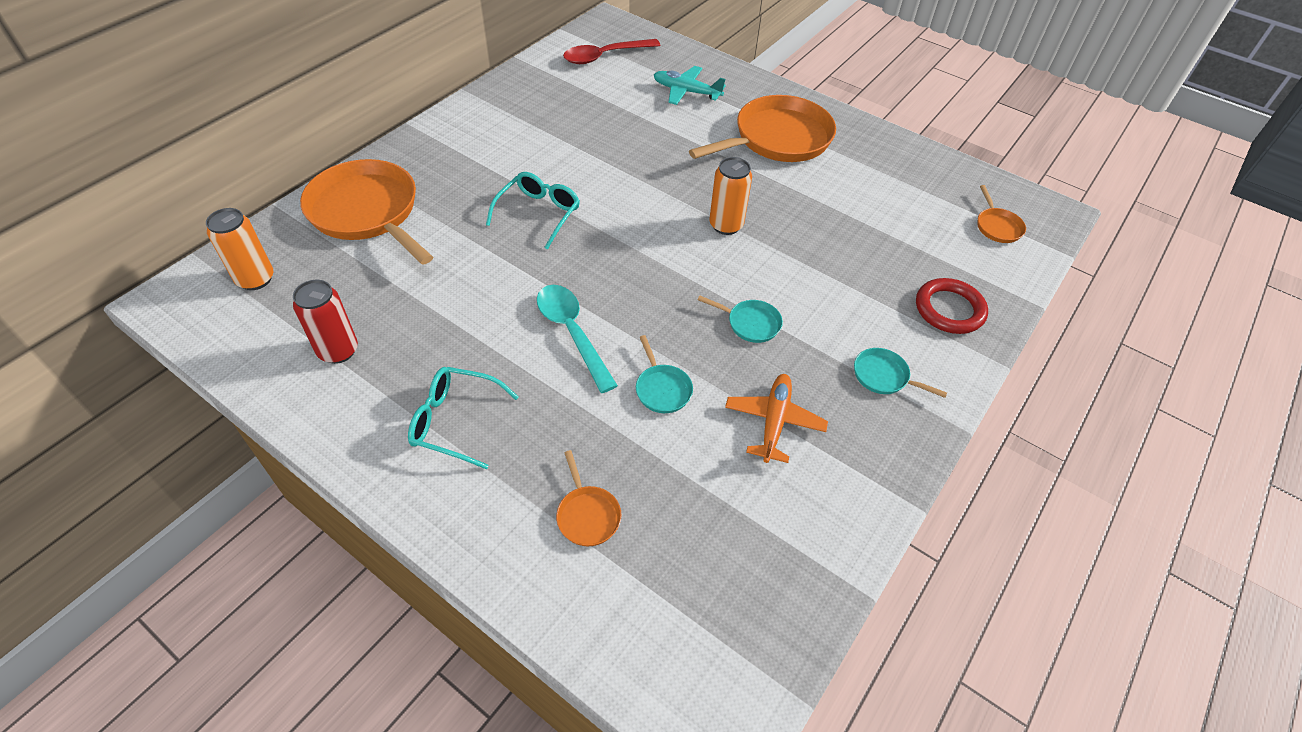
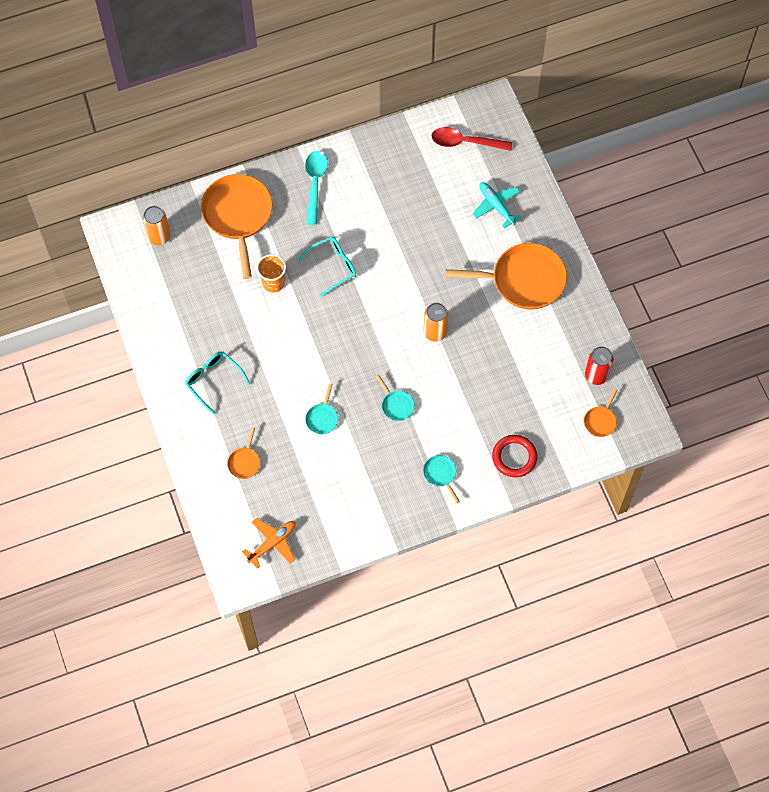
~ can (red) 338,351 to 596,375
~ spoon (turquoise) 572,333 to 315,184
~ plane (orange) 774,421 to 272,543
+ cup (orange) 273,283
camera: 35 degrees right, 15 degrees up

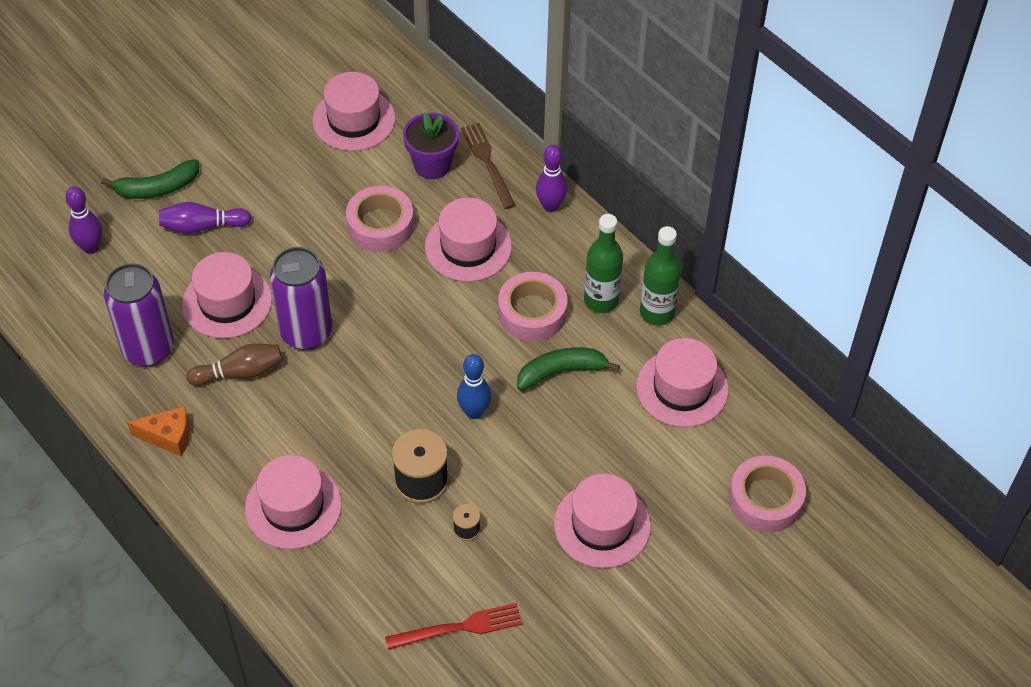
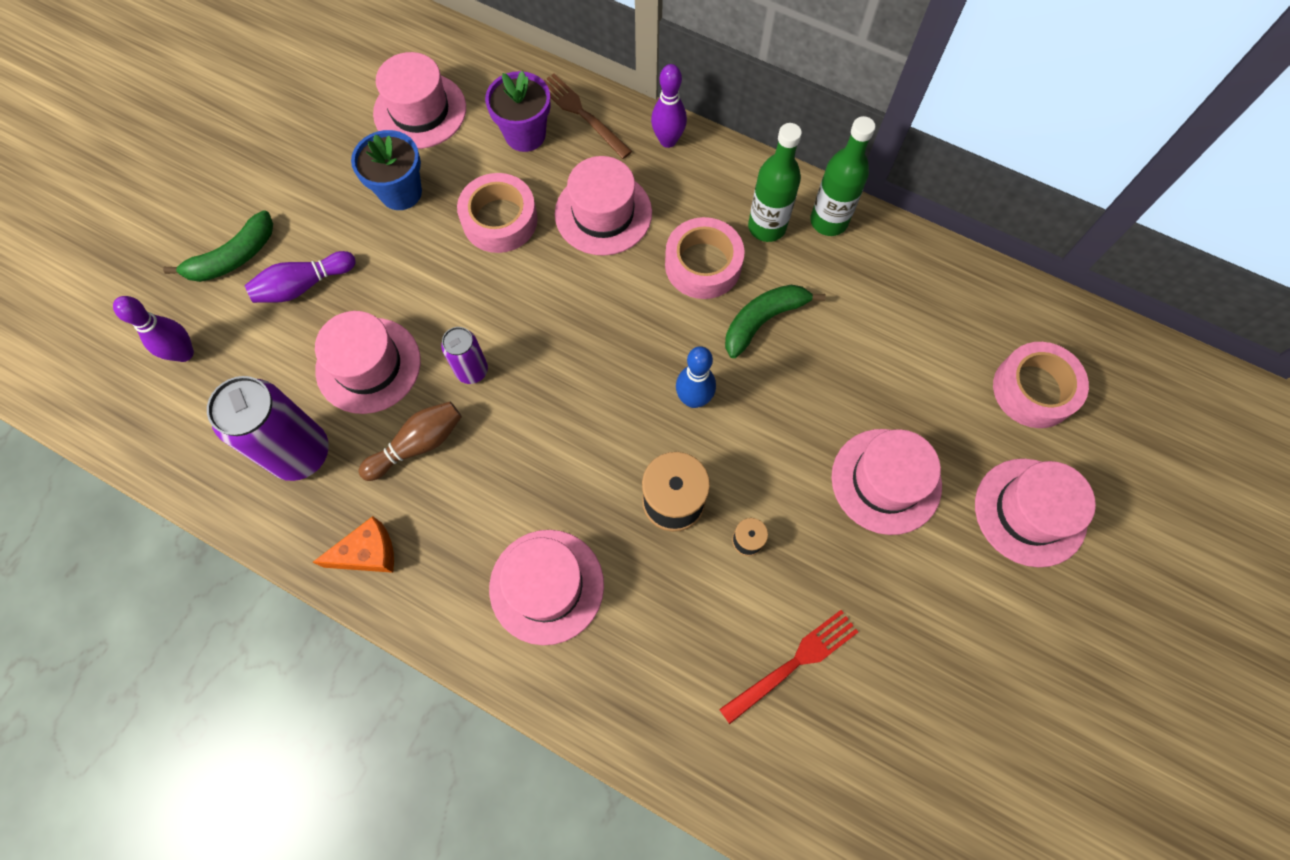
~ can (purple) 306,332 = 472,371 x0.54
~ hat (pink) 682,388 to 1030,512
+ flower pot (blue) 401,192
camera: 20 degrees left, 15 degrees up

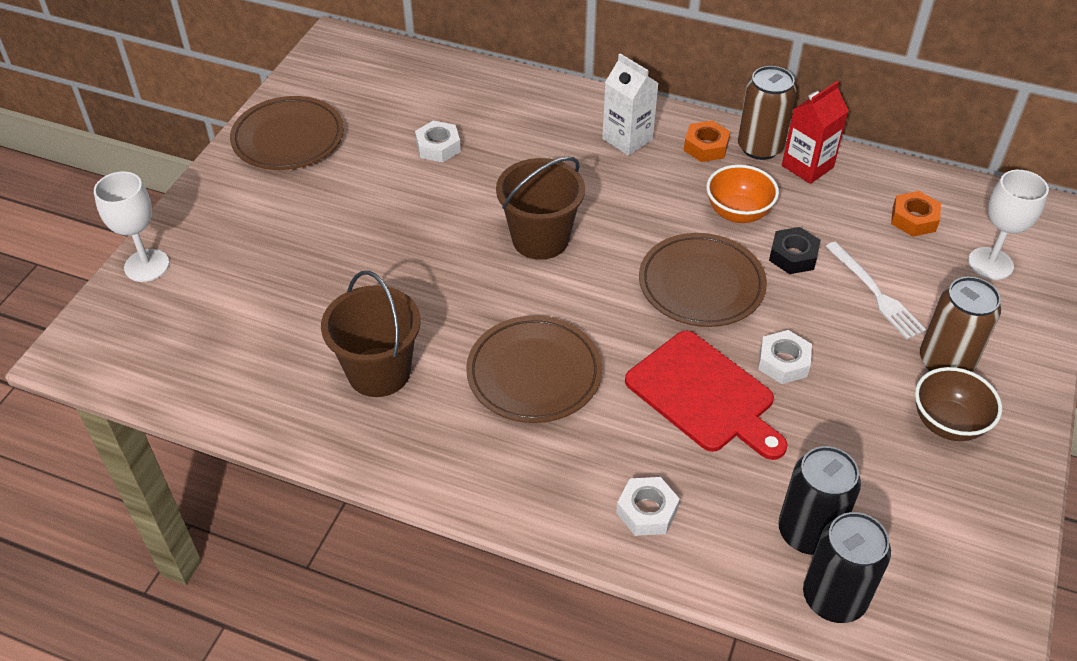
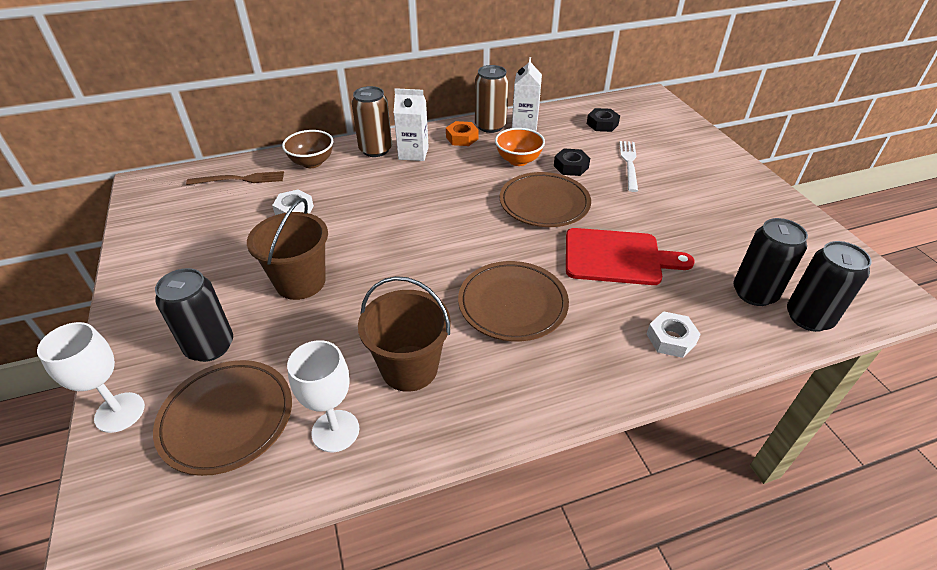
~ carton (red) 807,166 to carton (white) 524,124
~ plate (brown) 288,138 to 227,418
~ bucket (brown) 540,239 to 300,282
~ goblet (white) 990,263 to 335,431
~ nut (orange) 914,219 to nut (black) 602,124
~ fork (white) 875,293 = 629,163 105 degrees counterclockwise
~ can (brown) 945,362 to 375,150
- nut (white) 783,362
~ bowl (brown) 947,423 to 312,163
+ fork (brown) 240,179
+ can (black) 210,346
camera: 40 degrees left, 5 degrees down

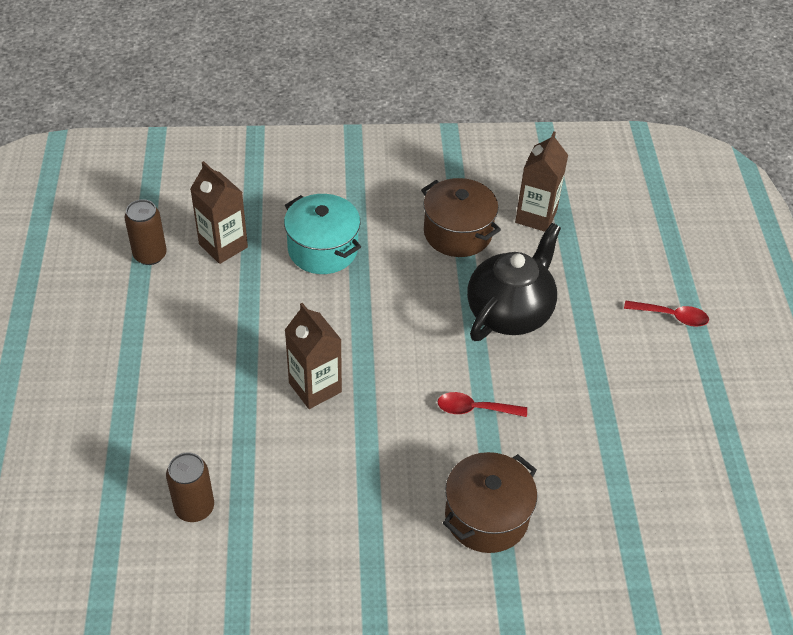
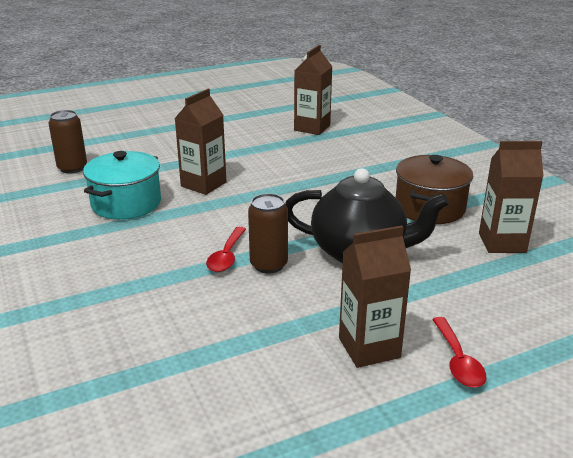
~ pot (turquoise) 323,249 to 126,204
~ can (brown) 150,255 to 268,265
~ spoon (red) 474,409 = 226,256 150 degrees counterclockwise
- pot (brown) 486,516
+ carton (brown) 369,348
camera: 70 degrees right, 20 degrees down

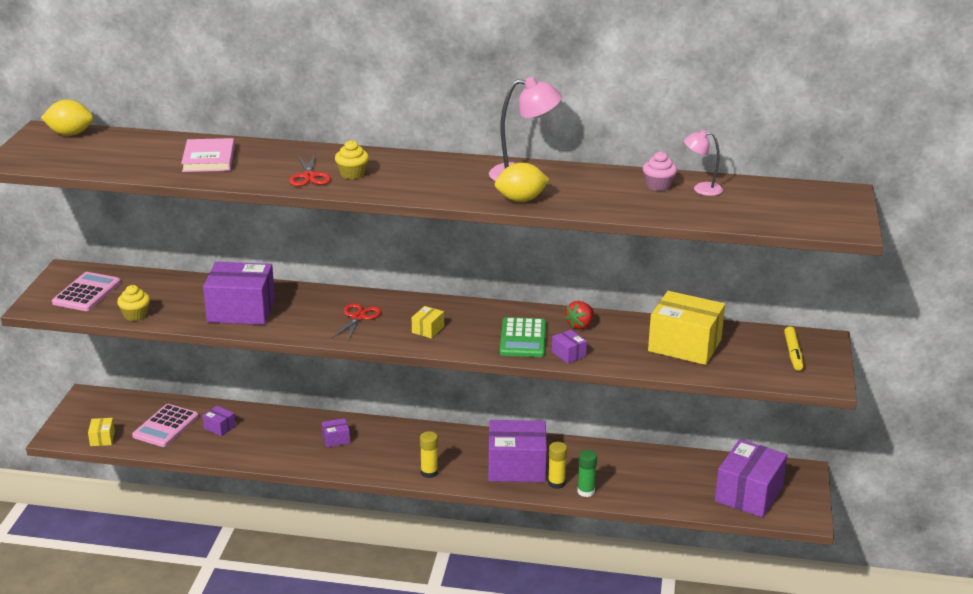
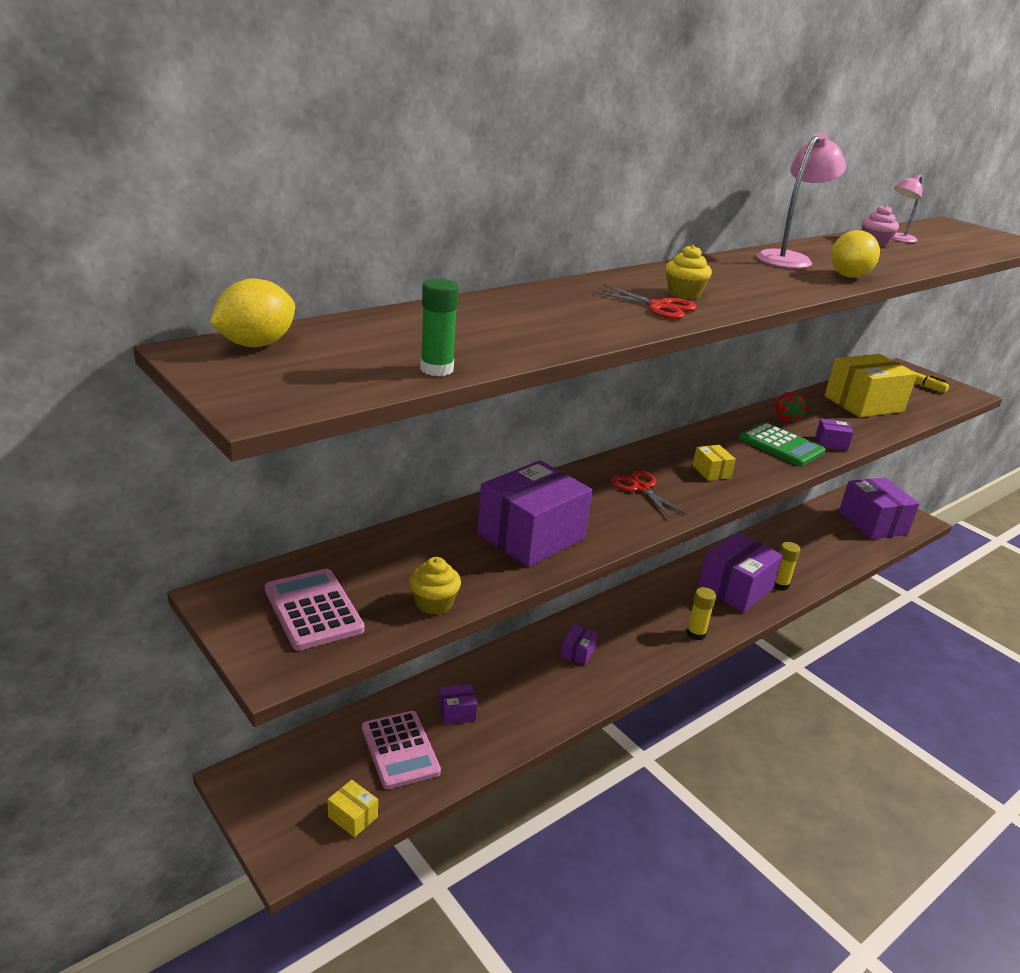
- book (pink) 208,159
~ glue stick (green) 586,491 to 437,369
camera: 50 degrees left, 0 degrees up

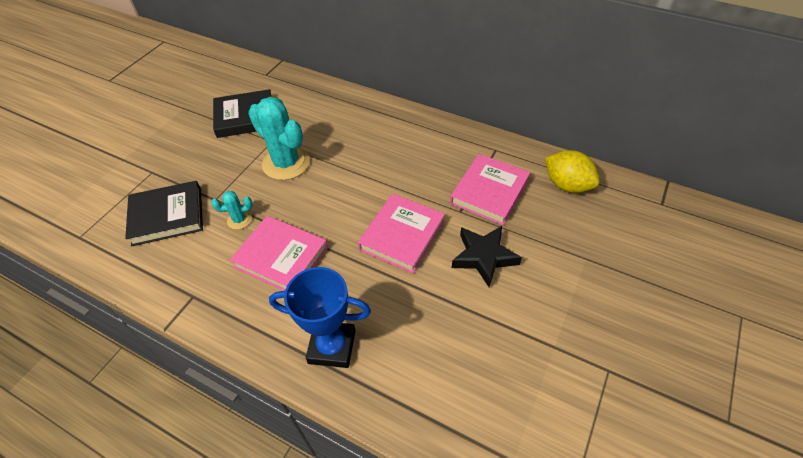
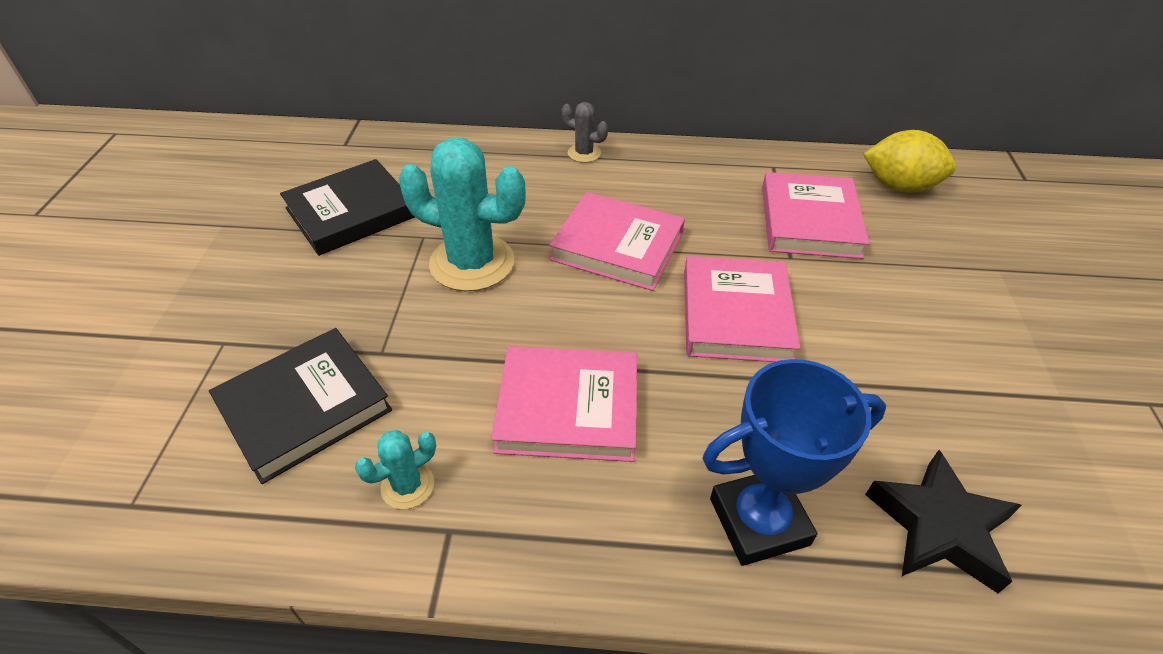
~ cactus (turquoise) 239,220 to 407,486
~ star (black) 484,257 to 939,527
+ cactus (grey) 584,153
+ book (pink) 617,246
camera: 25 degrees left, 5 degrees down

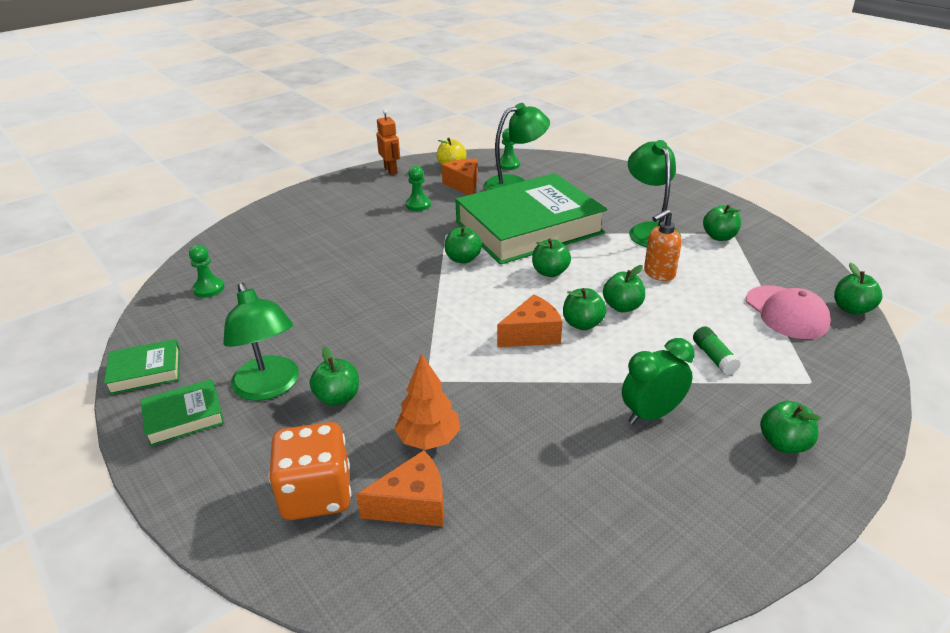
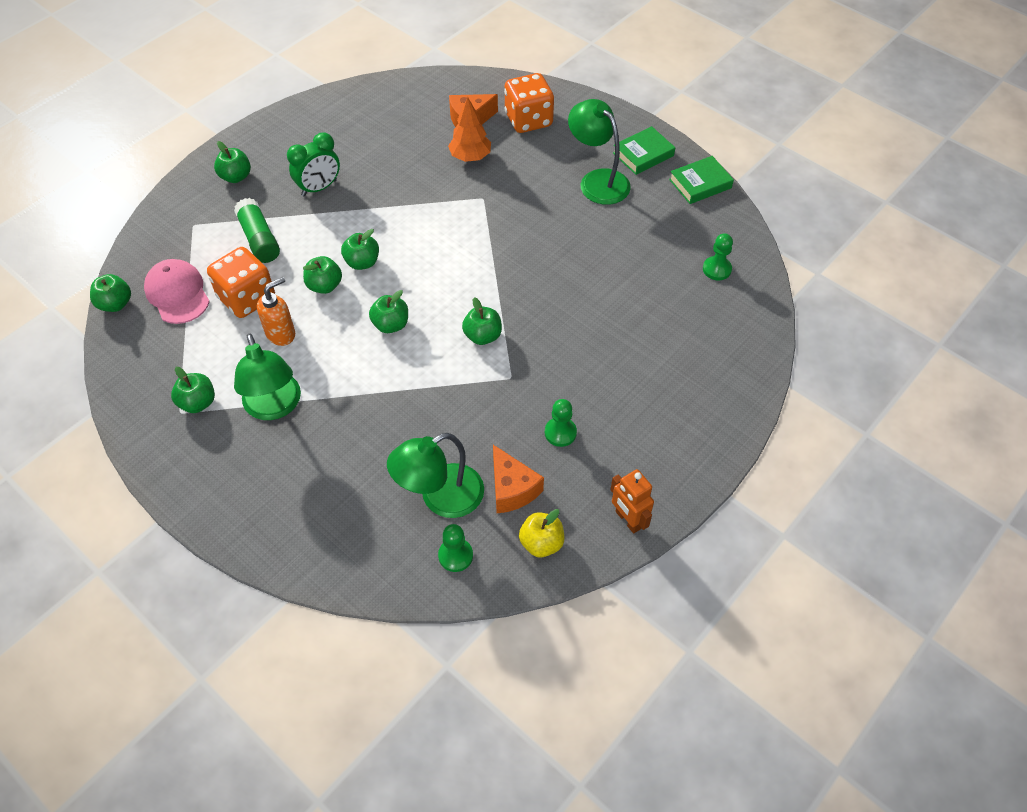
- book (green) 529,228
- cheese (orange) 532,334
~ glue stick (green) 714,357 = 259,239 x1.58
- apple (green) 338,397
+ dice (orange) 247,298
camera: 170 degrees right, 20 degrees up

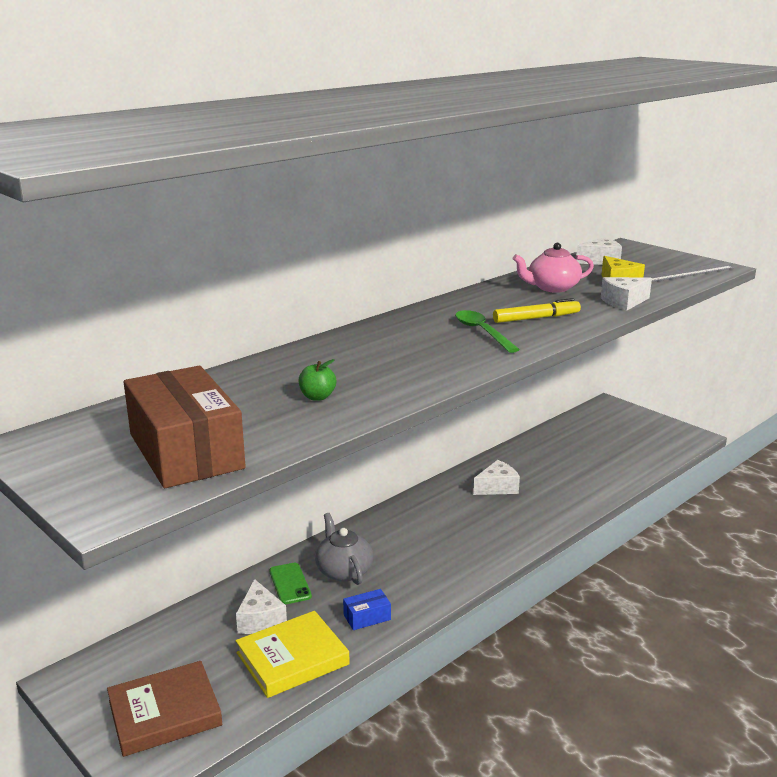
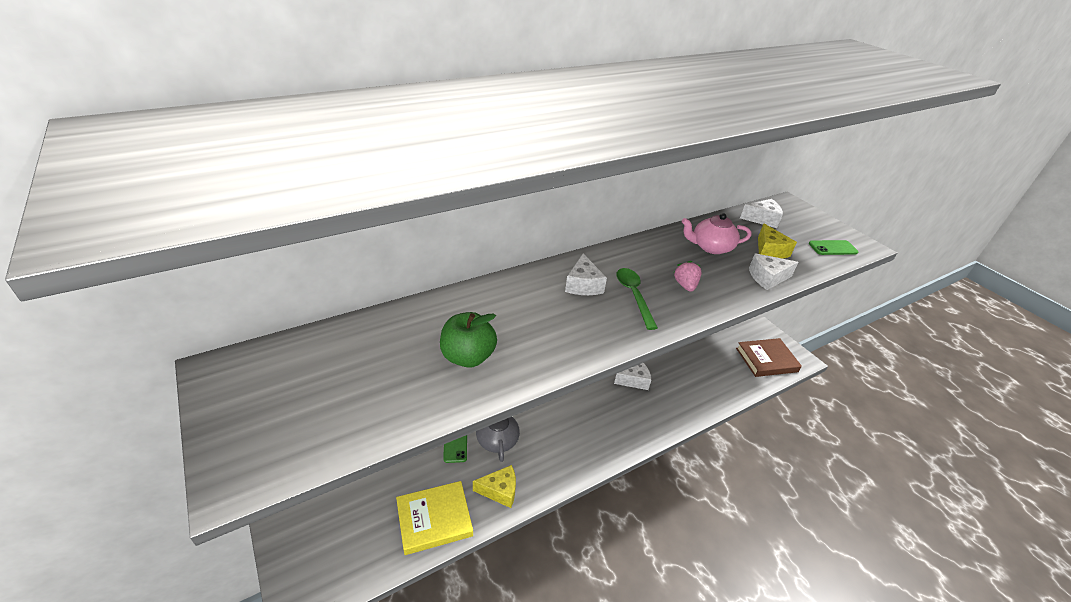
~ ruler (grey) 686,273 to phone (green) 832,248
~ marker (yellow) 536,318 to strawberry (pink) 685,285
~ apple (green) 317,397 = 468,357 x1.74
- box (brown) 186,451
~ cheese (white) 260,619 to 583,285
~ box (blue) 367,617 to cheese (yellow) 500,491
~ book (brown) 165,713 to 766,360
camera: 10 degrees right, 15 degrees up

